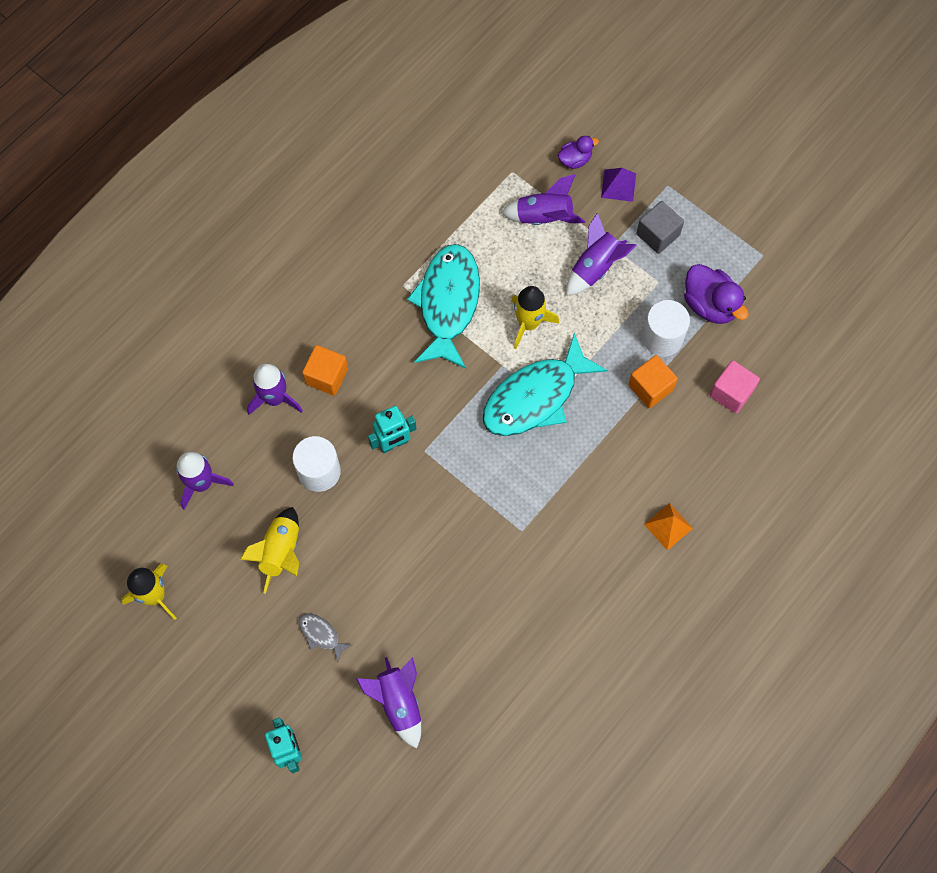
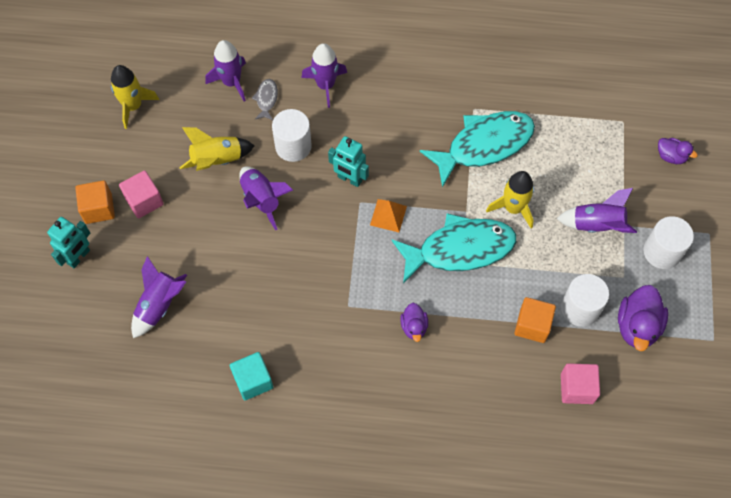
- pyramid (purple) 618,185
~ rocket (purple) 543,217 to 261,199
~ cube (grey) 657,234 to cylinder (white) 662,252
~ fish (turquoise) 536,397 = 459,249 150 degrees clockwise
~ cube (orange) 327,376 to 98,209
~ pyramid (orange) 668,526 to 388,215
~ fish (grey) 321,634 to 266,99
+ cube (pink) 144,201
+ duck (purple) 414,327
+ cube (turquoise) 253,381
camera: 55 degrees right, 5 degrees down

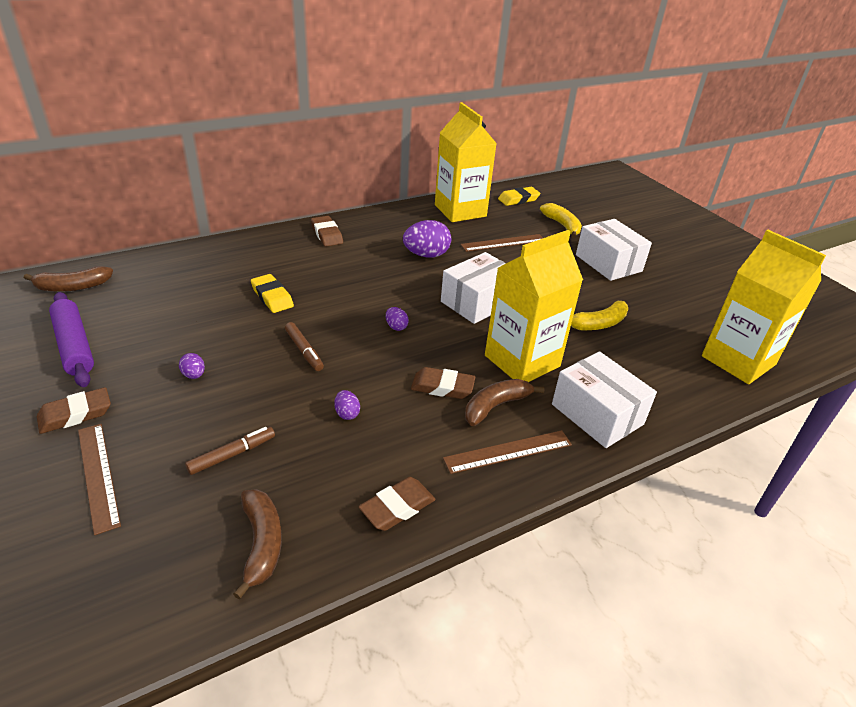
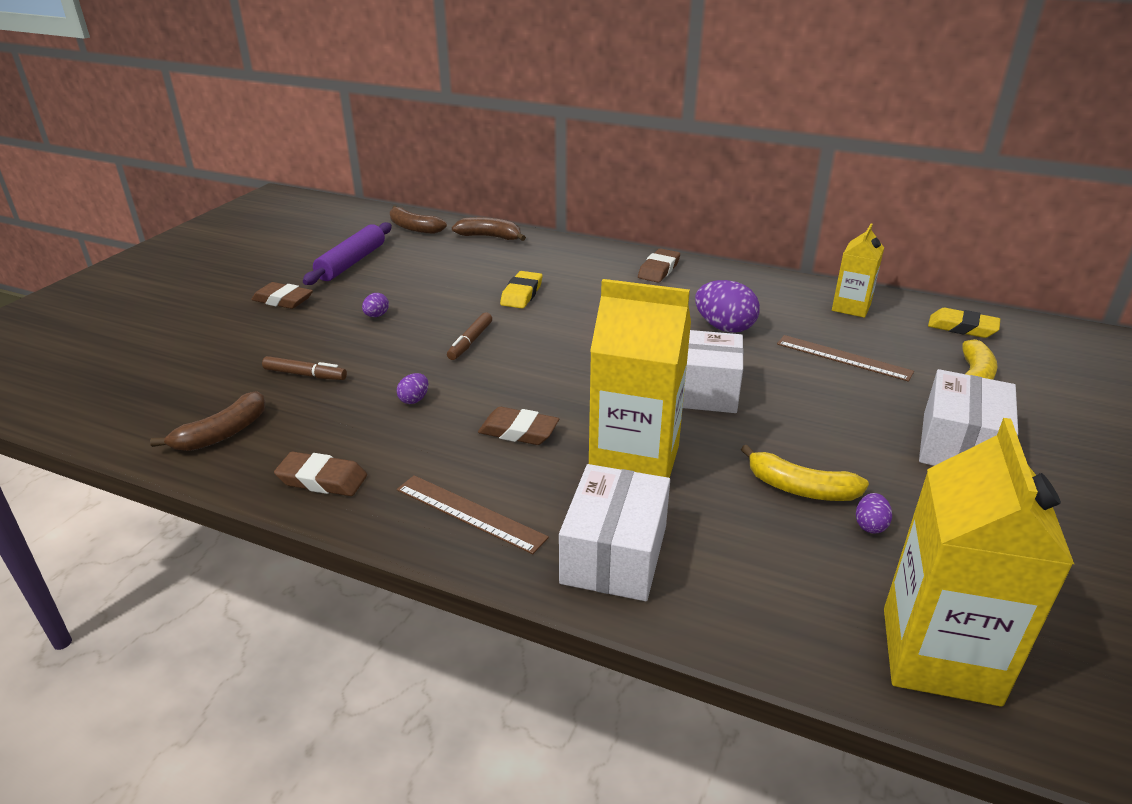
~ carton (yellow) 460,211 = 851,307 x0.57
~ egg (purple) 396,327 to 870,525
~ eraser (brown) 442,387 = 518,431 45 degrees counterclockwise
~ banana (brown) 496,406 to 490,237
- ruler (brown) 98,475
camera: 55 degrees right, 5 degrees down

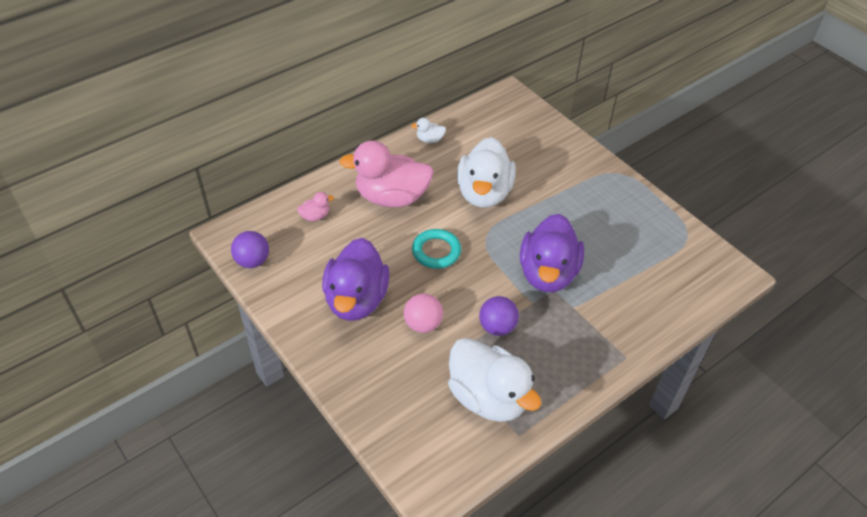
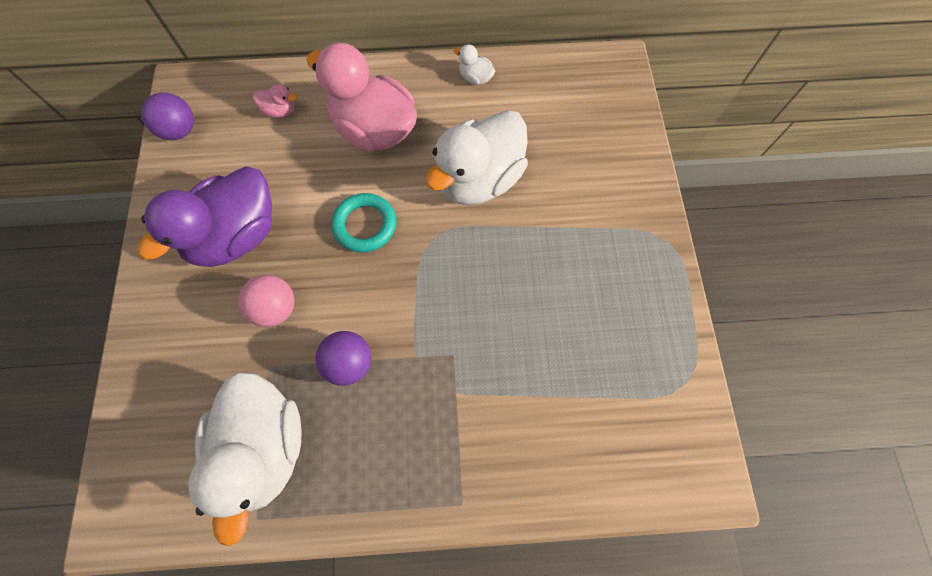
- duck (purple) 548,273
camera: 35 degrees right, 20 degrees up

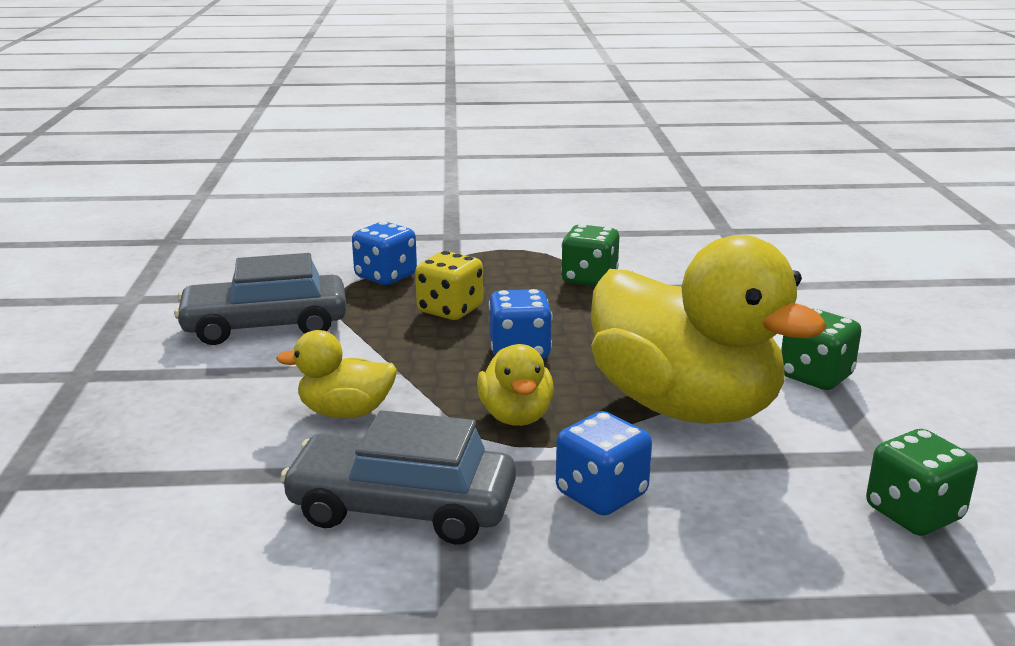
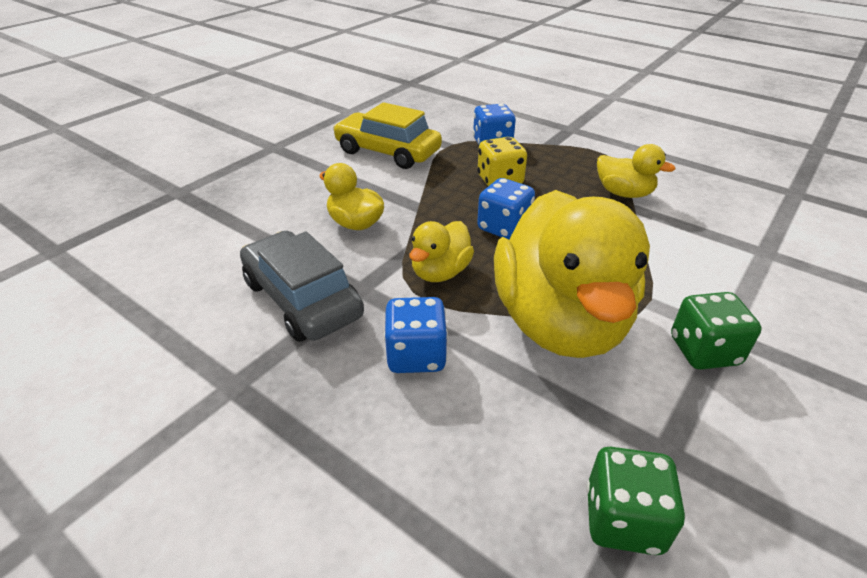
~ dice (green) 589,279 to duck (yellow) 624,193
~ car (grey) 265,326 to car (yellow) 387,152
camera: 40 degrees right, 15 degrees up

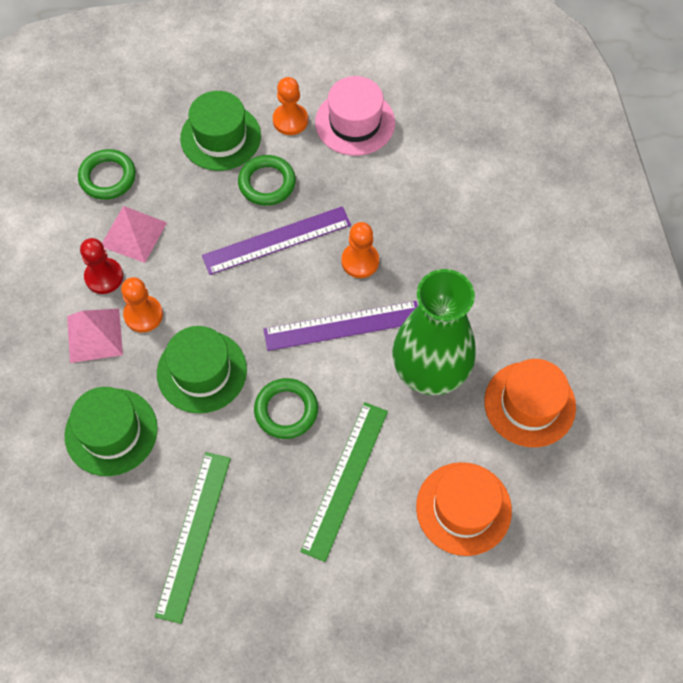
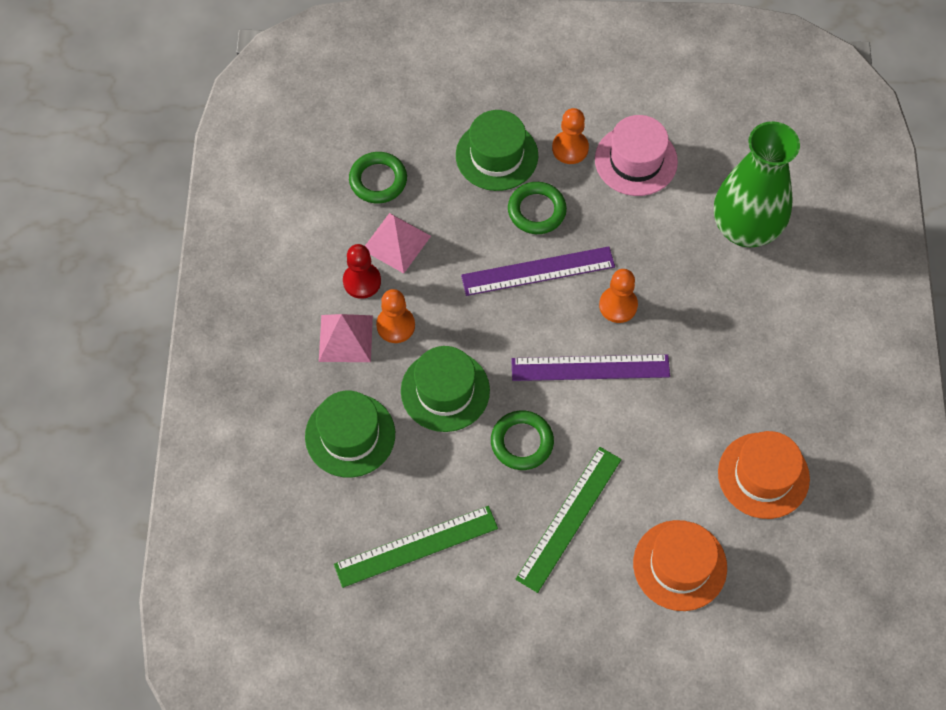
~ vase (green) 430,371 to 745,229
~ ruler (green) 194,535 = 416,546 45 degrees clockwise
camera: 10 degrees right, 0 degrees up

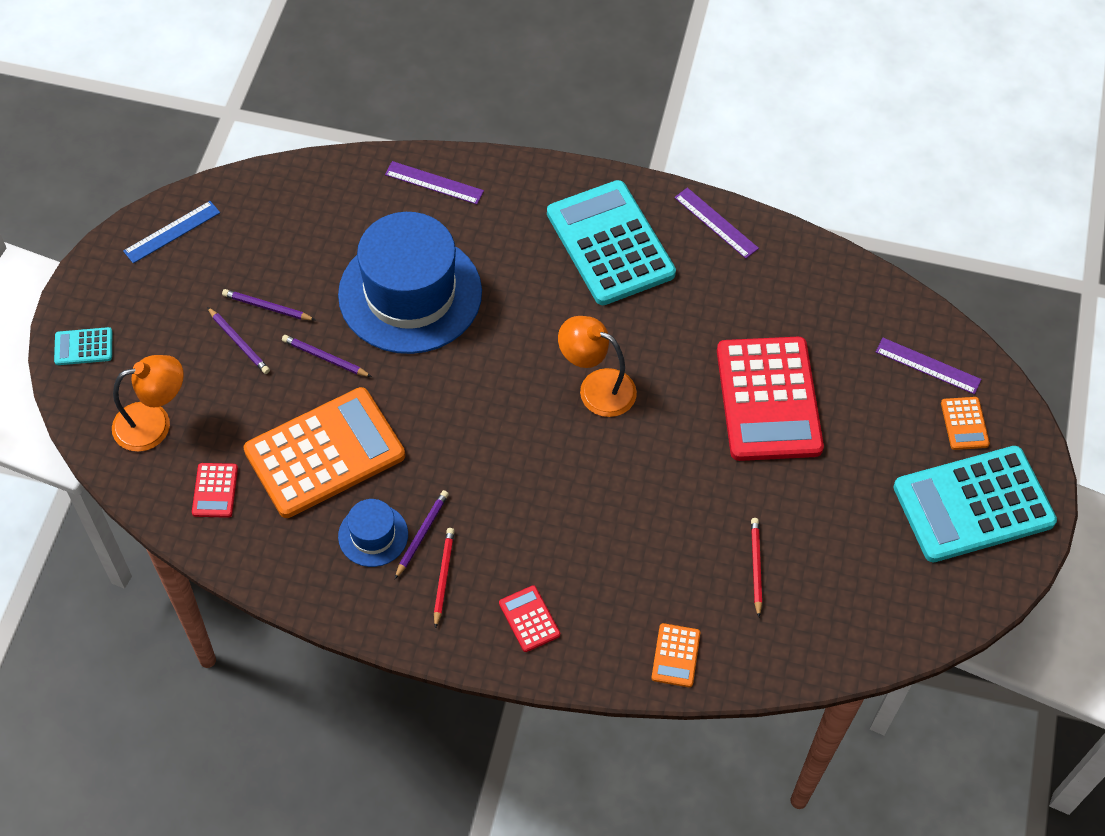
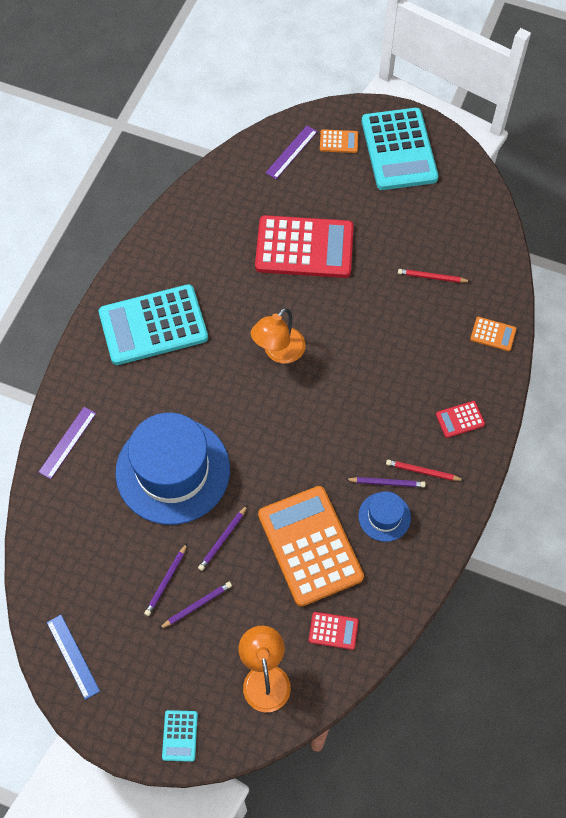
- ruler (purple) 716,223
~ pencil (purple) 422,534 = 387,483 150 degrees clockwise
camera: 80 degrees left, 5 degrees up

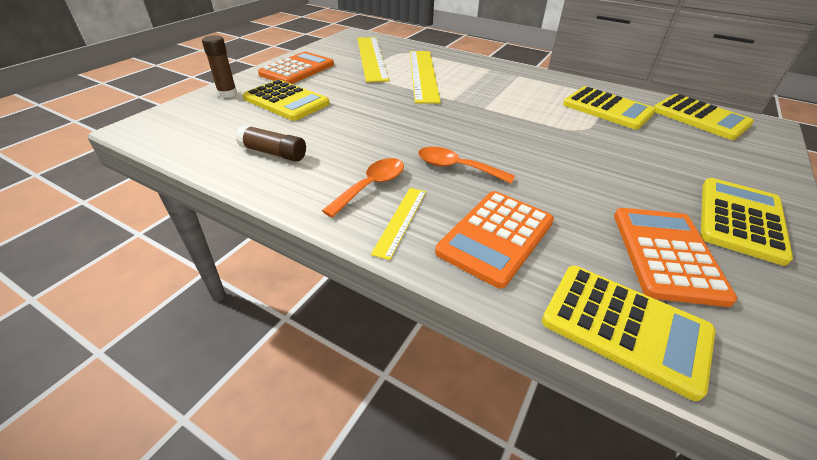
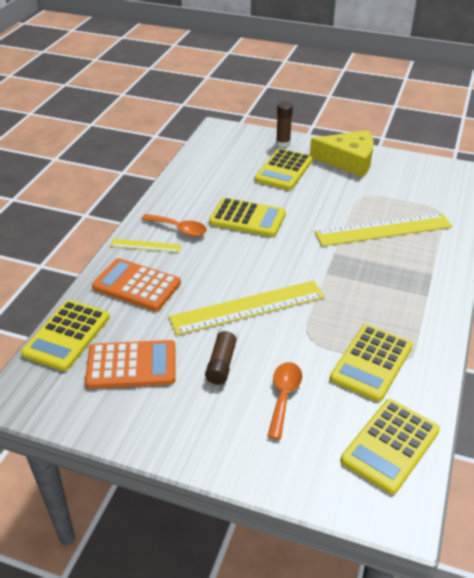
~ ruler (yellow) 372,58 to 248,308
~ calculator (orange) 297,69 to cheese (yellow) 348,160
~ glue stick (brown) 273,153 to 222,362
~ spoon (orange) 456,168 to 283,396
~ calculator (yellow) 740,220 to 247,218
camera: 80 degrees right, 0 degrees up

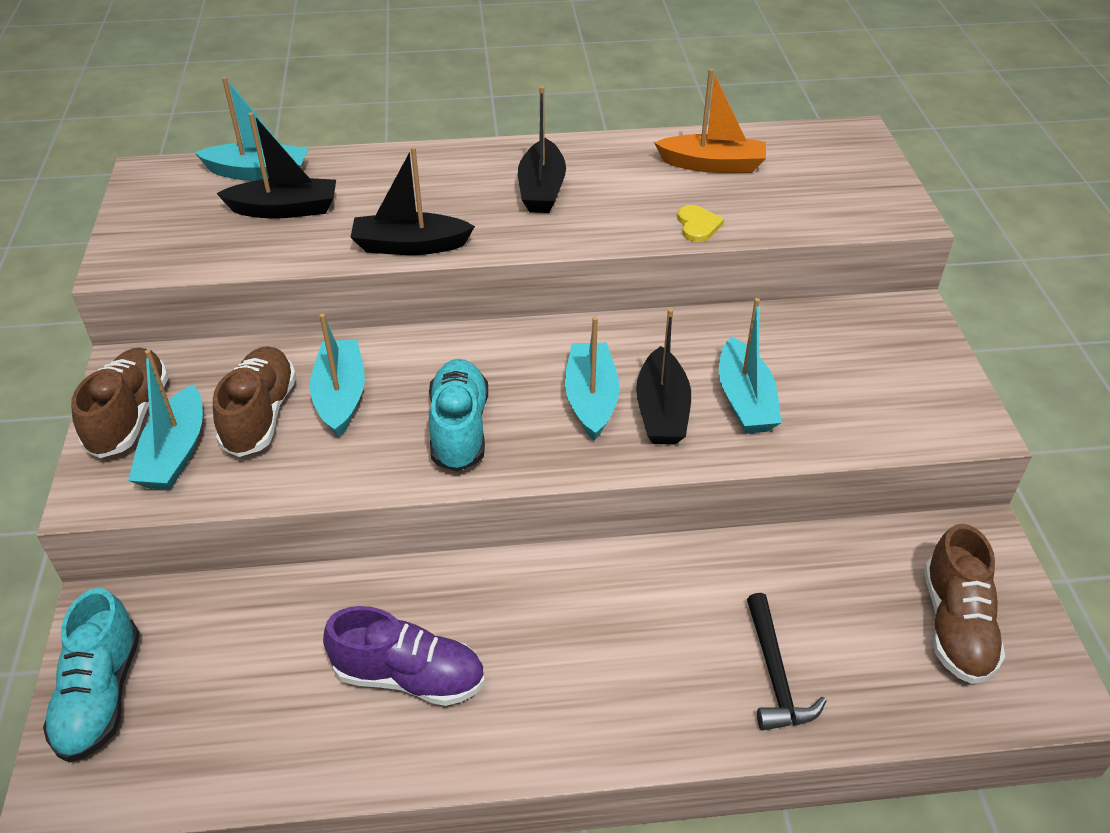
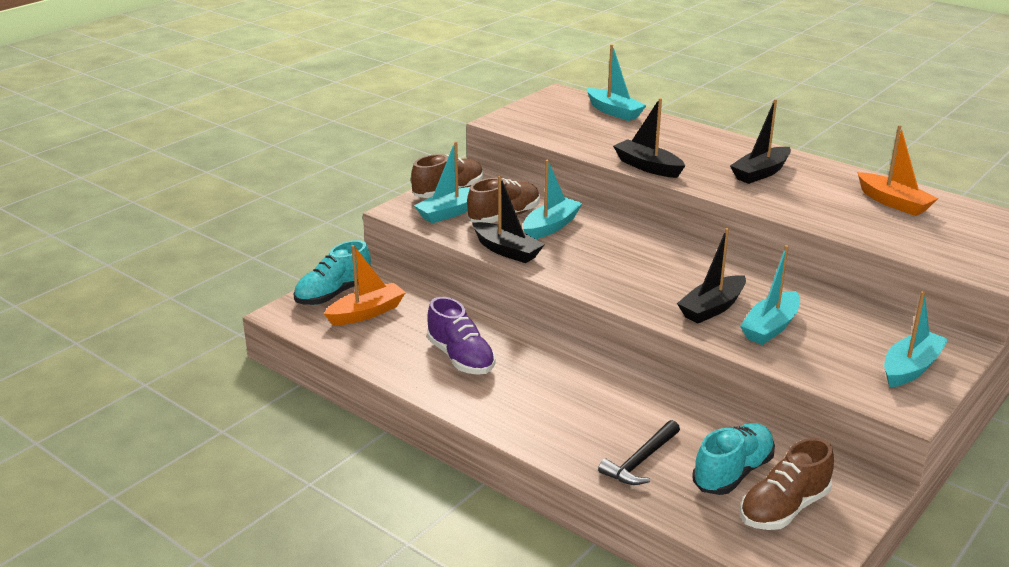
~ boat (black) 285,209 to 506,250
- heart (yellow) 698,225
~ boat (turquoise) 591,399 to 910,368
~ shoe (turquoise) 459,429 to 733,473
+ boat (orange) 366,313
camera: 45 degrees right, 15 degrees down

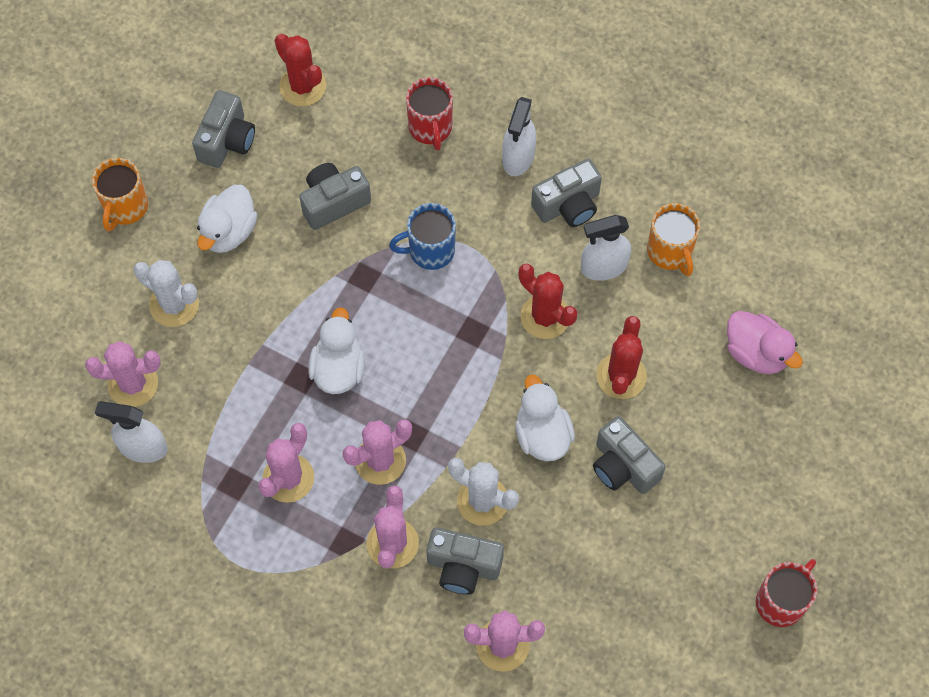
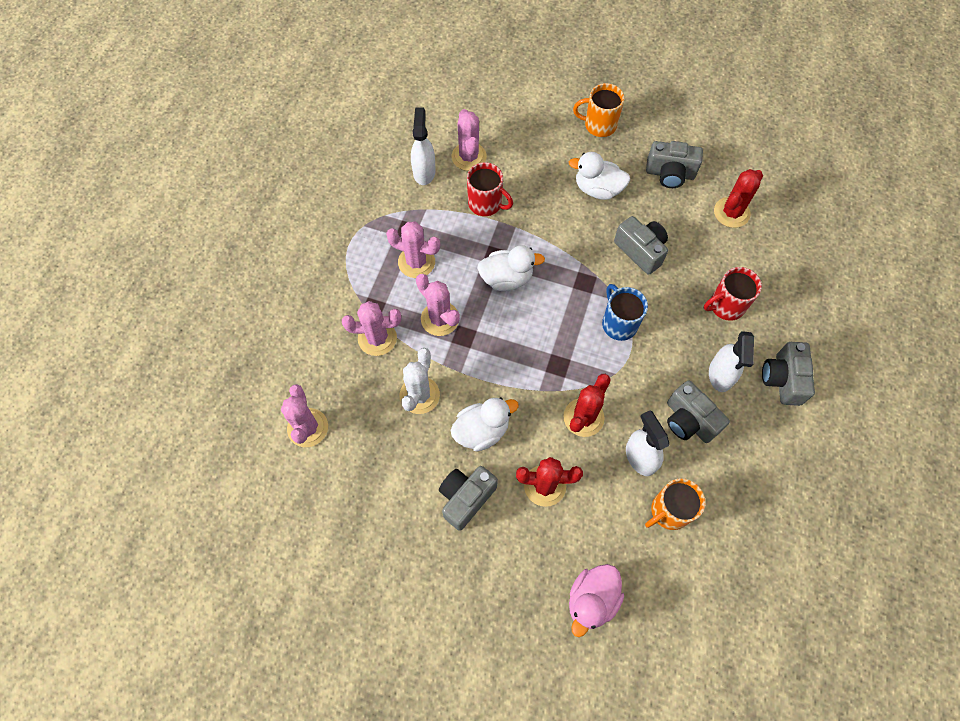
~ spray bottle (white) 518,157 = 720,375 90 degrees counterclockwise
- cactus (white) 174,305
~ camera (grey) 463,566 to 782,379
~ mug (red) 781,601 to 486,204
camera: 80 degrees right, 0 degrees up

